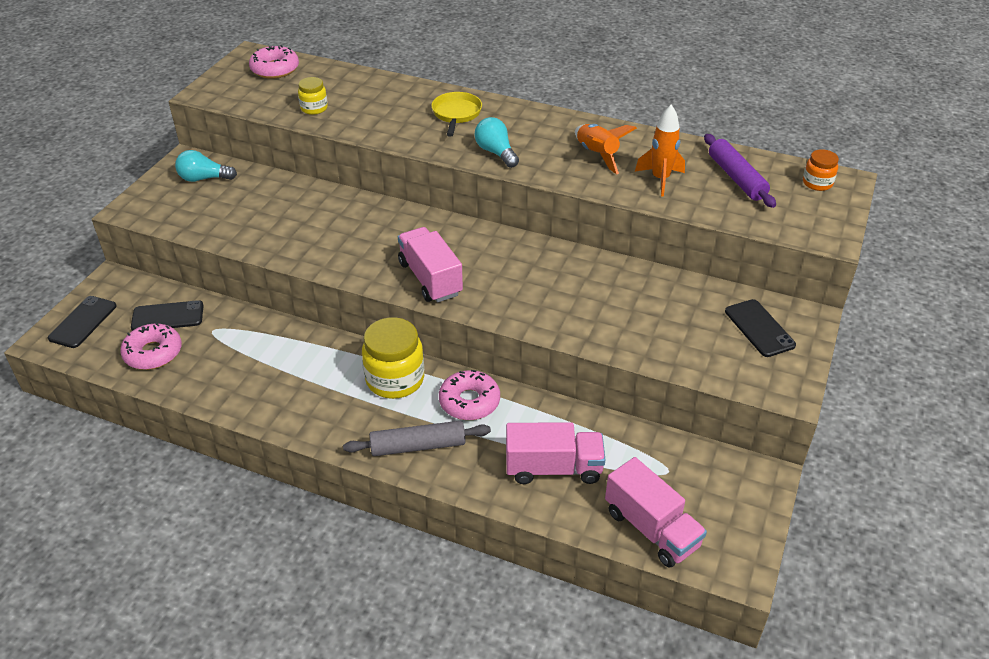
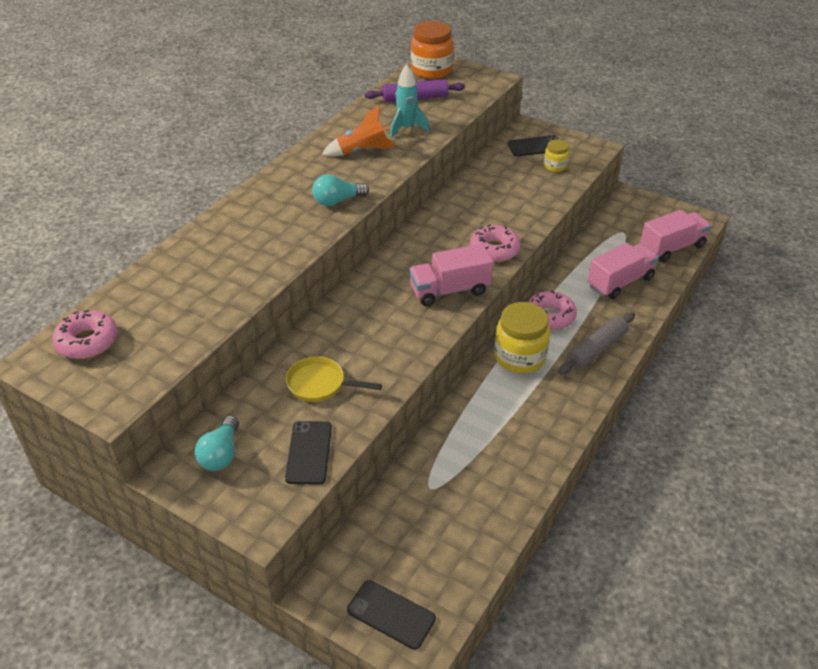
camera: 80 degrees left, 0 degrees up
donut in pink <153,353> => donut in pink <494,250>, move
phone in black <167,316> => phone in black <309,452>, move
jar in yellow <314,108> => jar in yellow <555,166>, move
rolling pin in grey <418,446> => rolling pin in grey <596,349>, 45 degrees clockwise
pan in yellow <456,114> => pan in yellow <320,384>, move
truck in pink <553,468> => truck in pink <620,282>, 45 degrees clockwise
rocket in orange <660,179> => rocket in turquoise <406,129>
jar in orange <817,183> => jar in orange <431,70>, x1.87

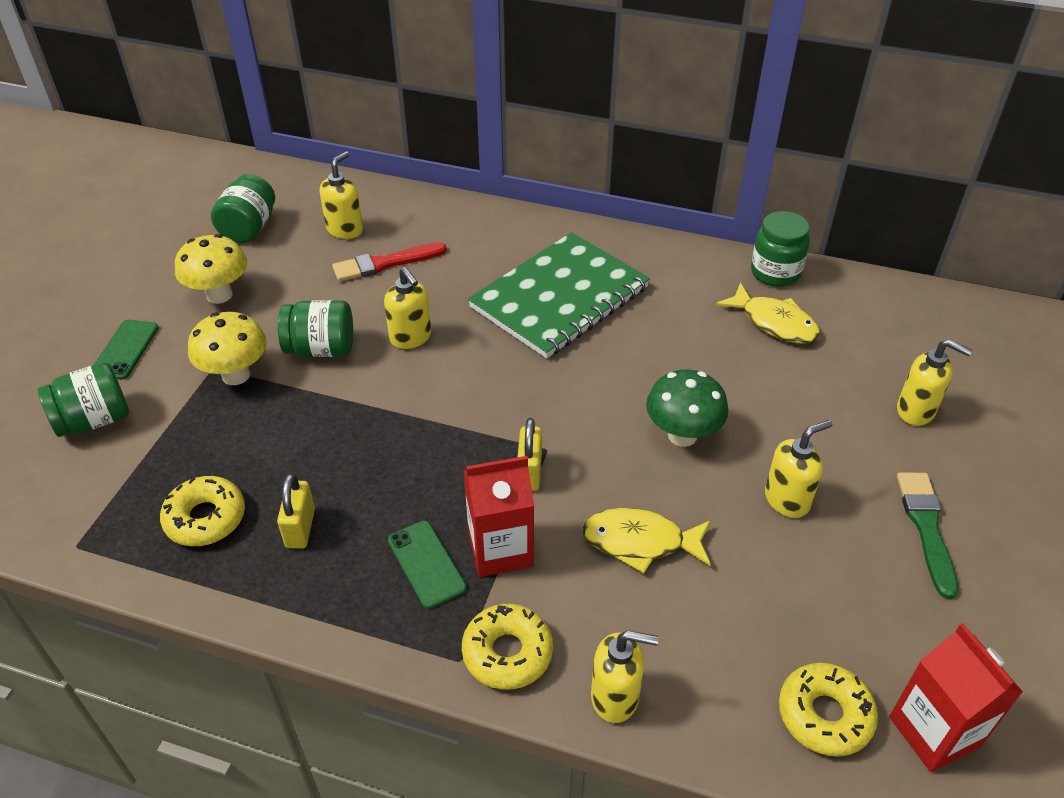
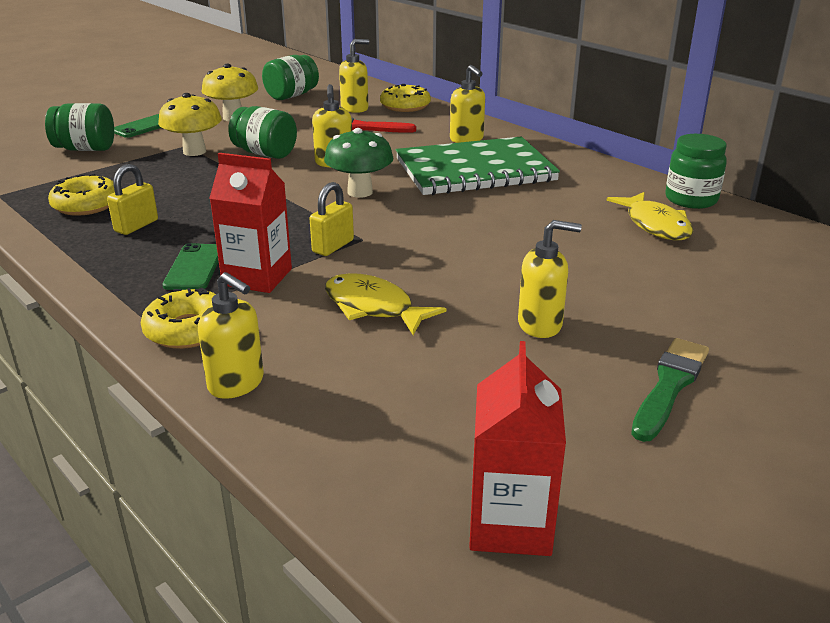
camera: 30 degrees right, 15 degrees down
mushroom in green <682,435> => mushroom in green <360,192>, move
donut in yellow <824,715> => donut in yellow <405,106>, move
soap dispenser in yellow <916,411> => soap dispenser in yellow <466,139>, move

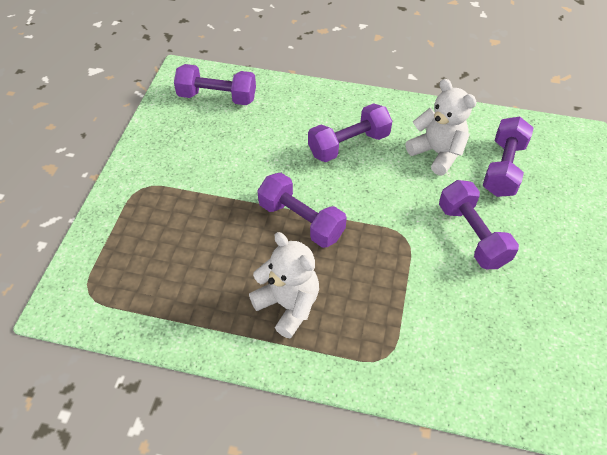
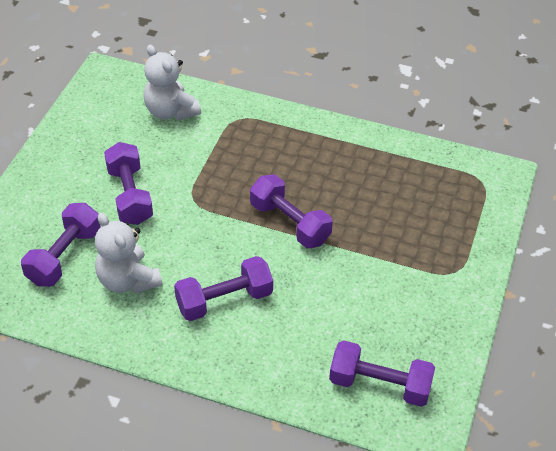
camera: 175 degrees left, 5 degrees down
teddy bear in white <288,305> => teddy bear in white <170,111>, move

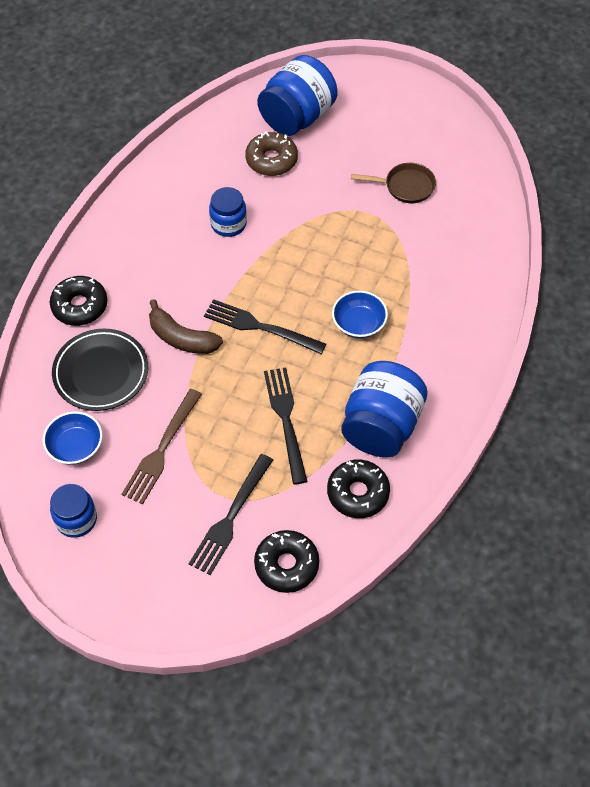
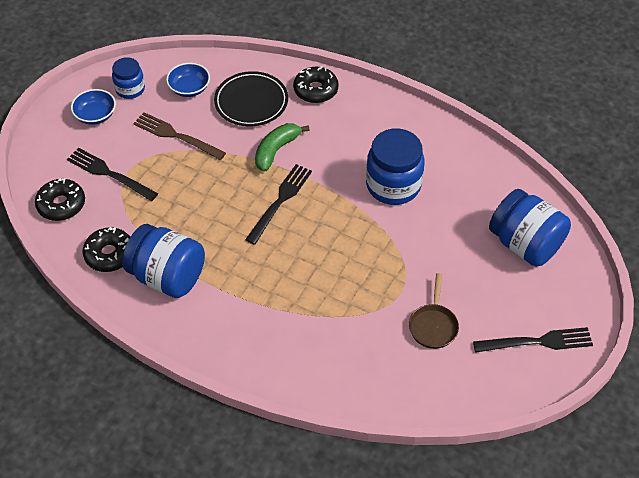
camera: 95 degrees right, 5 degrees down
banana in brown <181,338> => banana in green <276,150>
jar in blue <228,224> => jar in blue <393,185>, x1.73
donut in brown <271,160> => nothing
fork in black <285,419> => fork in black <538,342>, move
bowl in blue <359,324> => bowl in blue <95,115>, move

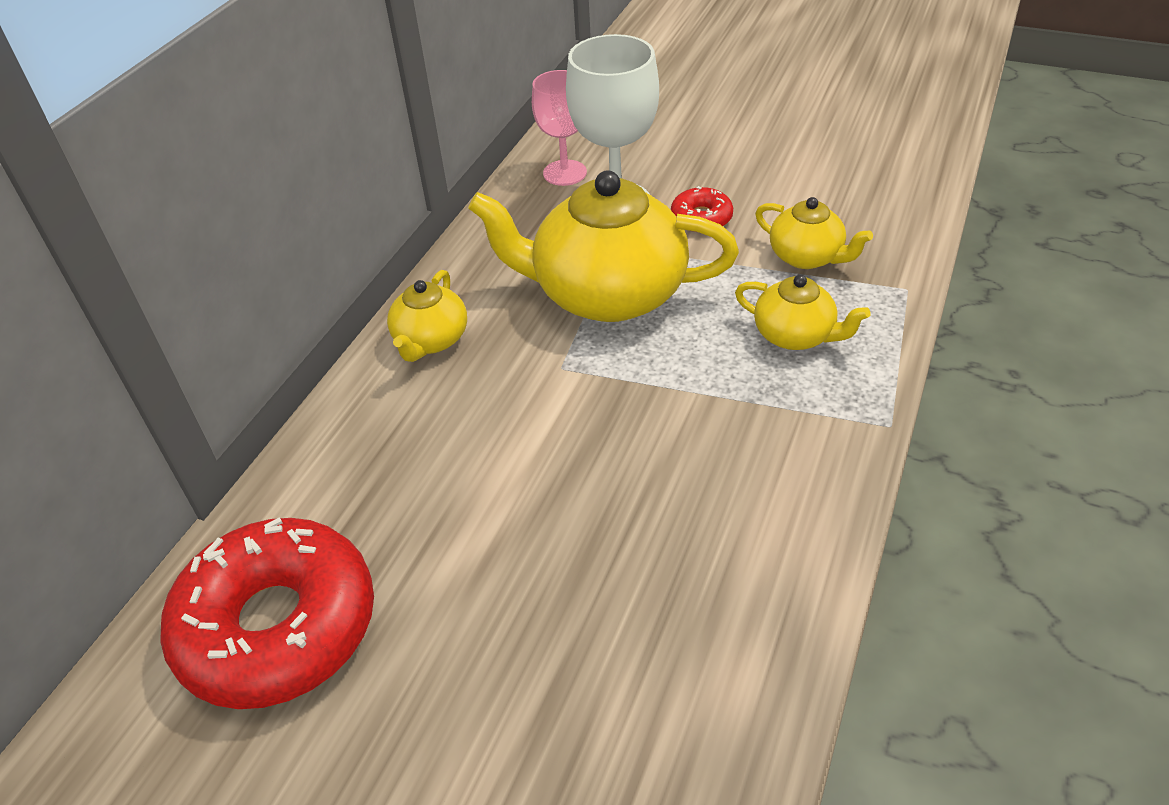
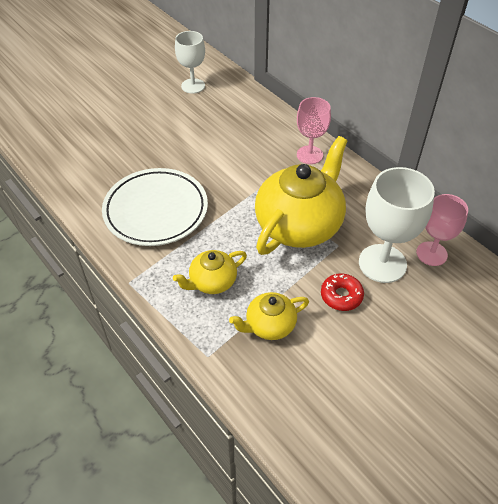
camera: 115 degrees right, 5 degrees up
donut in red <278,626> => goblet in white <193,86>
teapot in yellow <431,340> => goblet in pink <309,155>
nothing => plate in white <156,210>

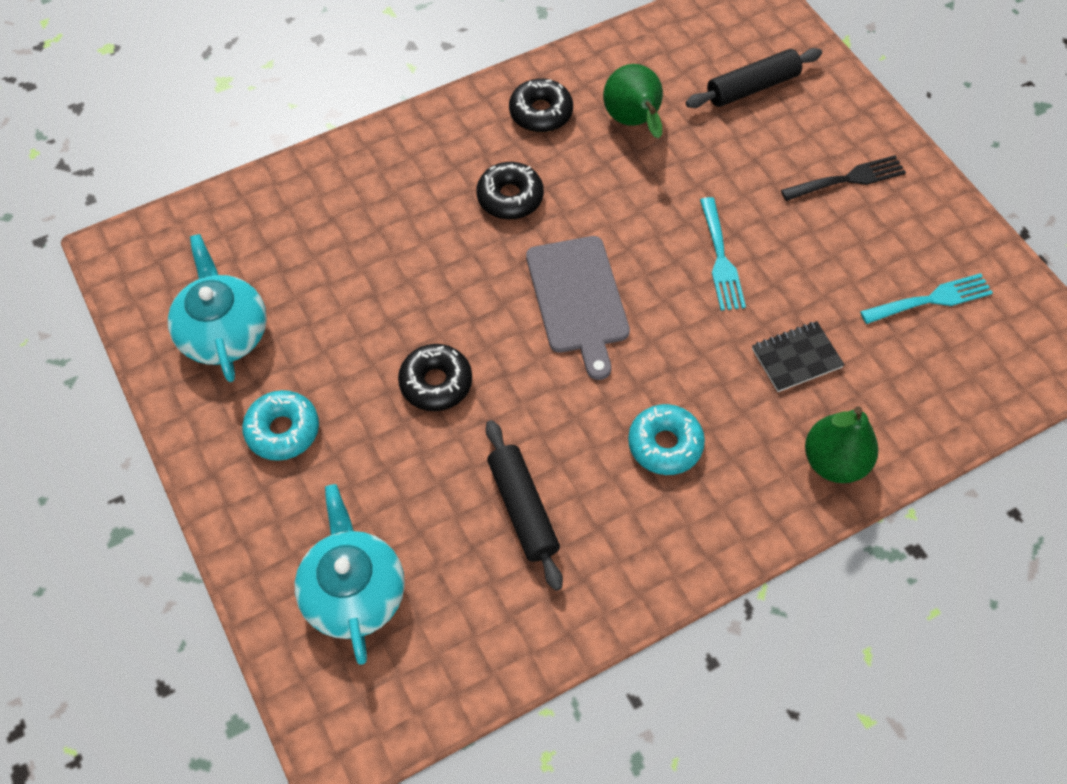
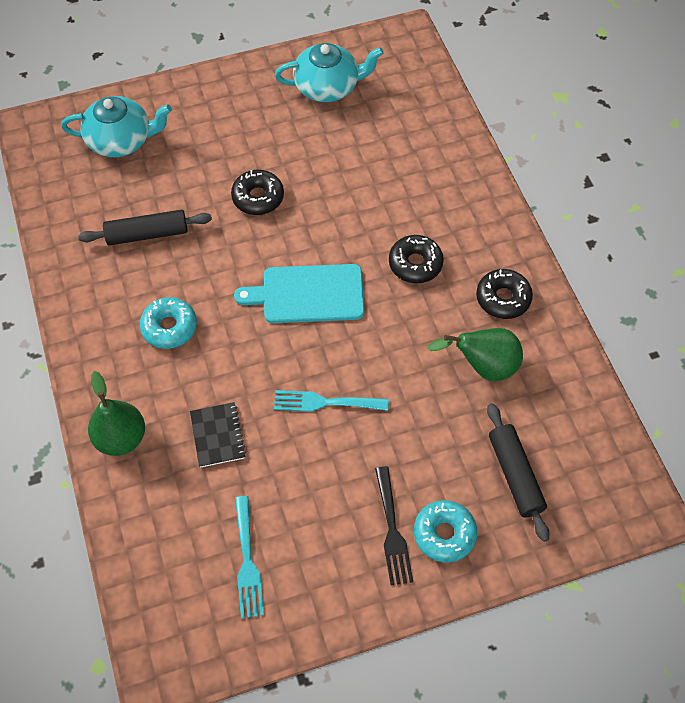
camera: 100 degrees right, 0 degrees up
donut in turquoise <283,430> => donut in turquoise <444,534>, move
cutting board in grey <578,299> => cutting board in turquoise <308,294>

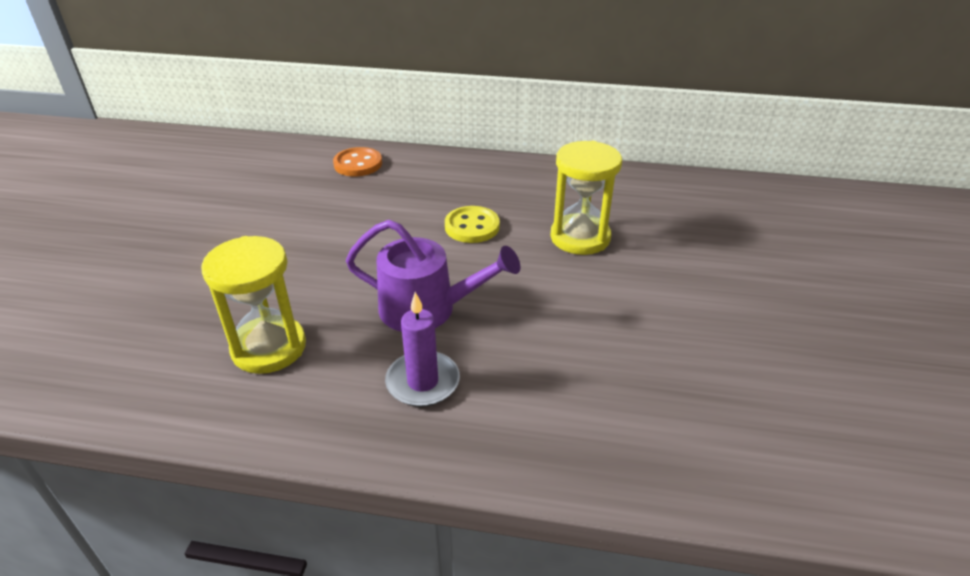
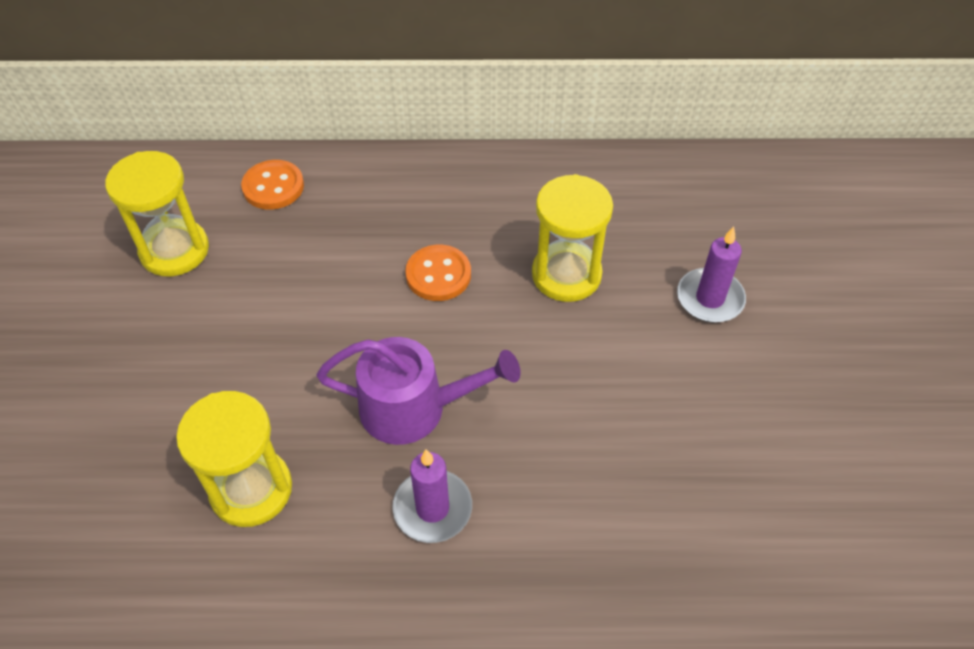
camera: 10 degrees left, 15 degrees up
button in yellow <472,226> => button in orange <438,275>
nothing => hourglass in yellow <174,250>
nothing => candle in purple <710,298>

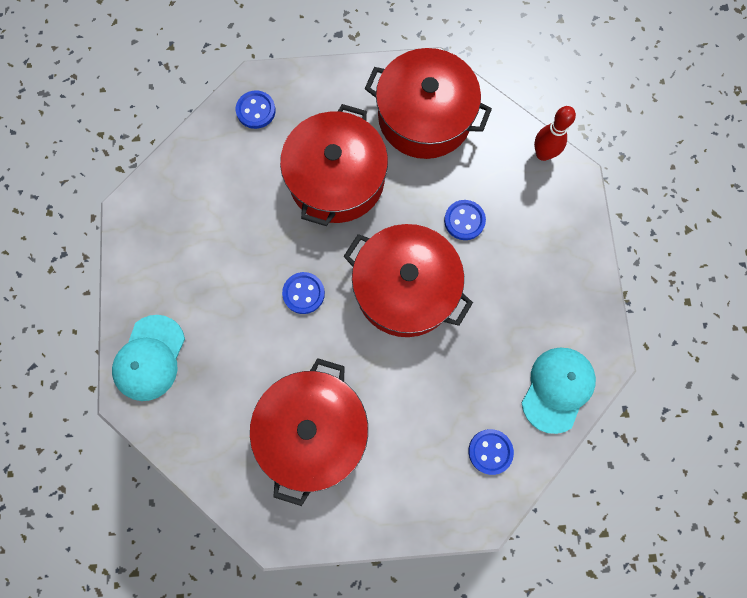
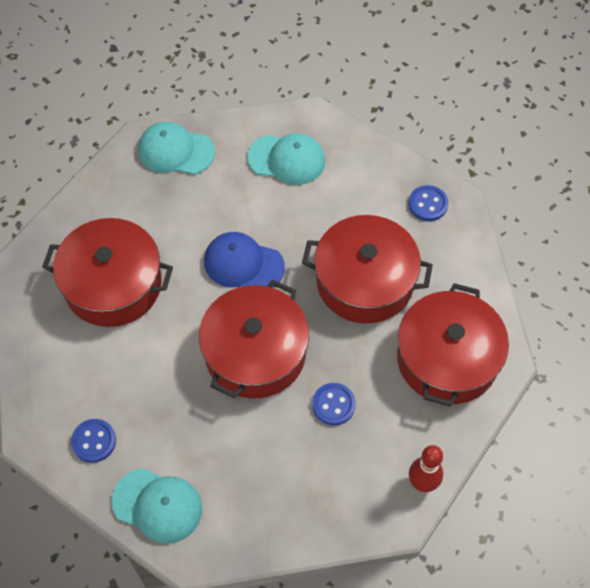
camera: 85 degrees right, 15 degrees down
button in blue <303,293> => cap in blue <243,264>
nothing => cap in turquoise <287,159>

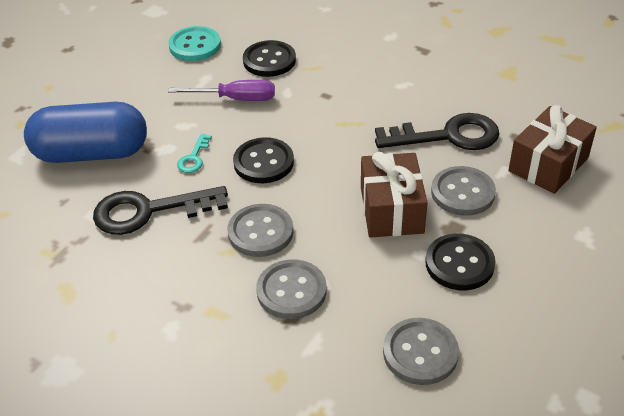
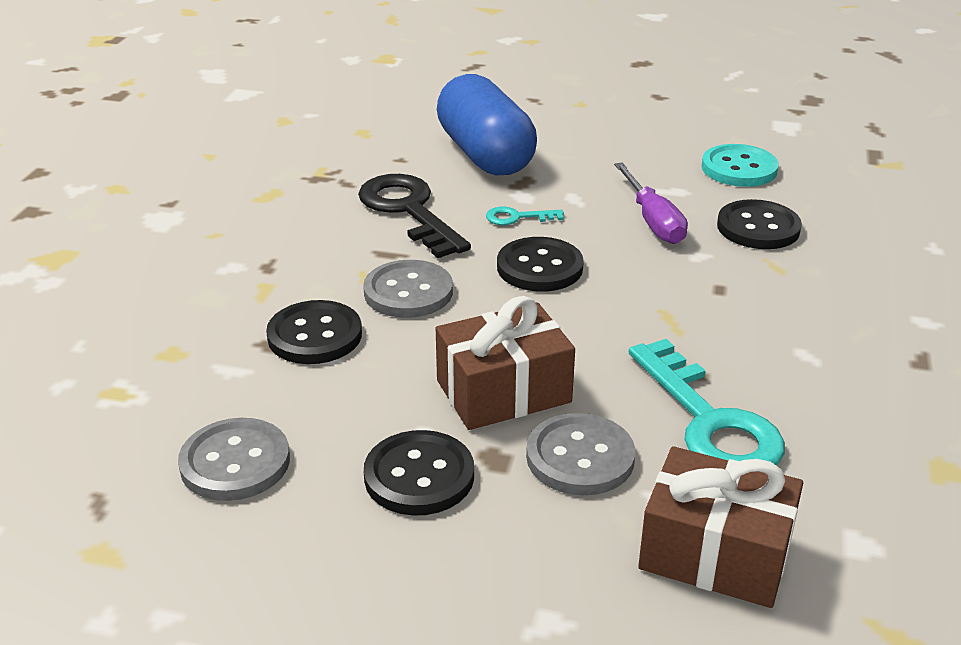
camera: 70 degrees right, 10 degrees down
button in grey <291,291> => button in black <315,335>
key in black <448,136> => key in turquoise <710,421>

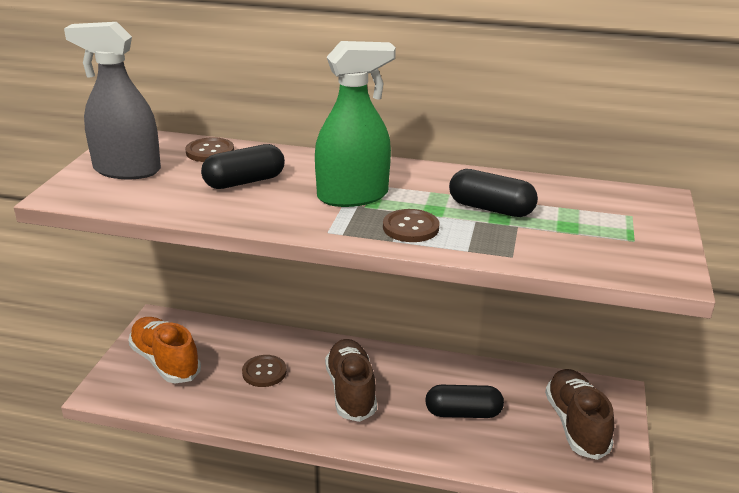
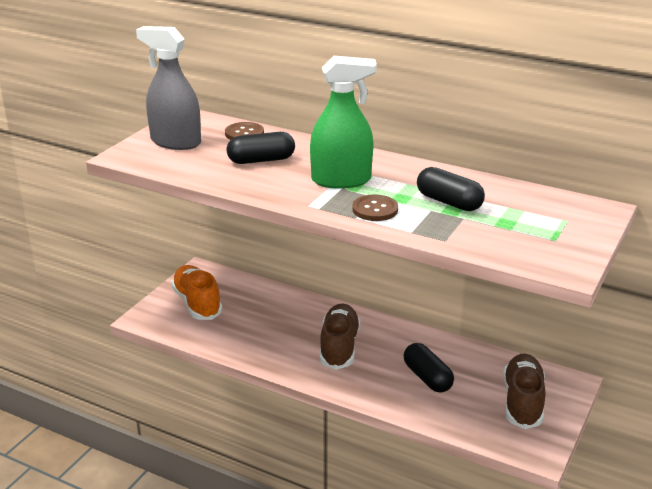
camera: 15 degrees right, 0 degrees up
button in brown <264,372> => nothing
capsule in black <463,413> => capsule in black <427,378>, 45 degrees clockwise

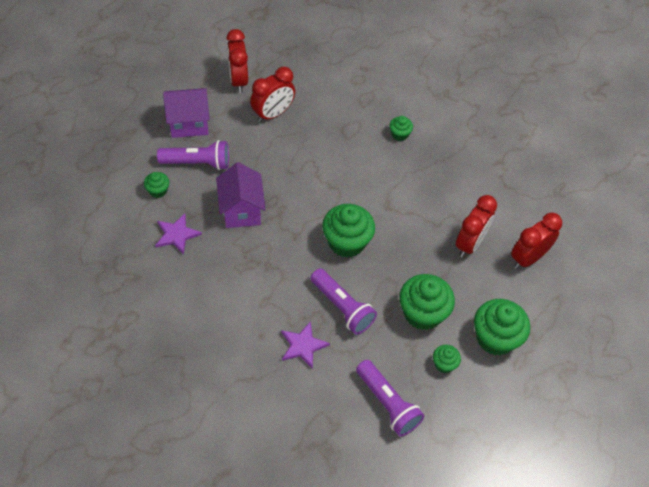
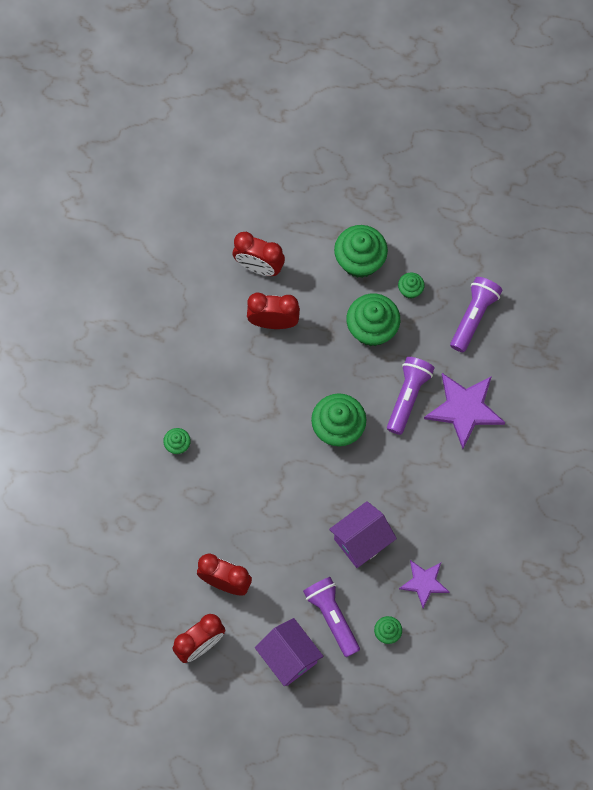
camera: 115 degrees left, 15 degrees up
star in purple <303,346> => star in purple <464,409>, x1.64

